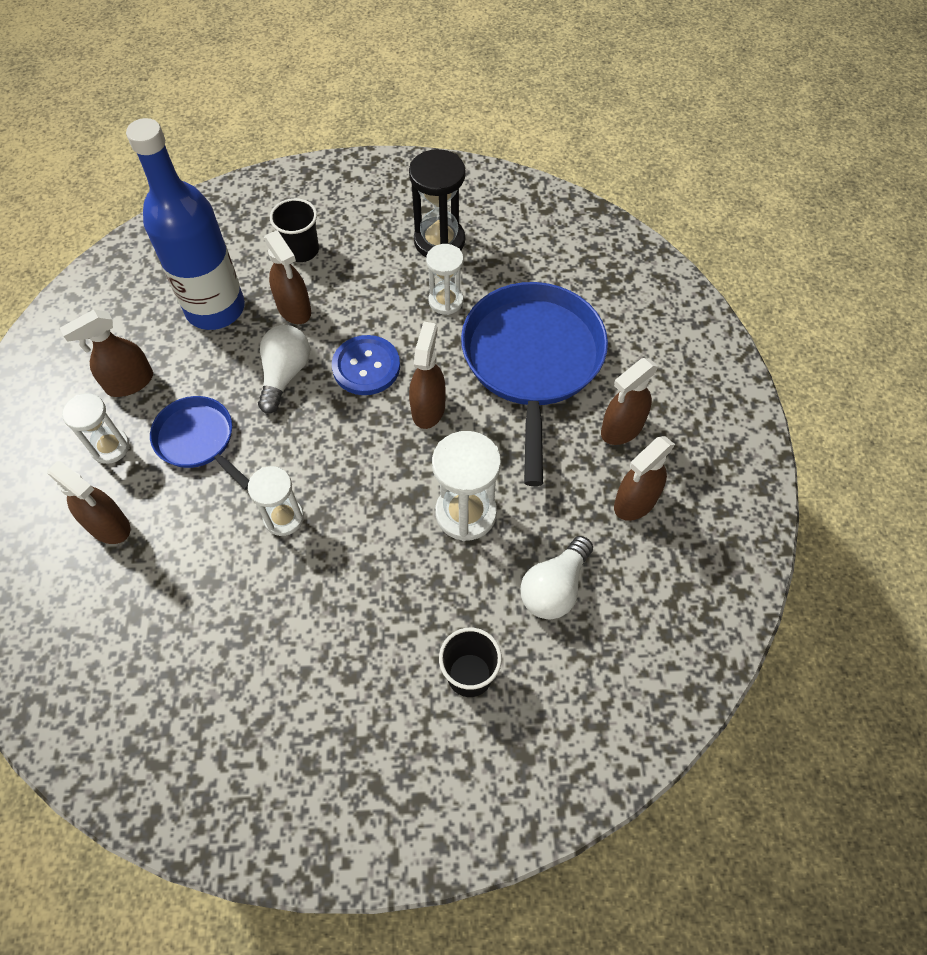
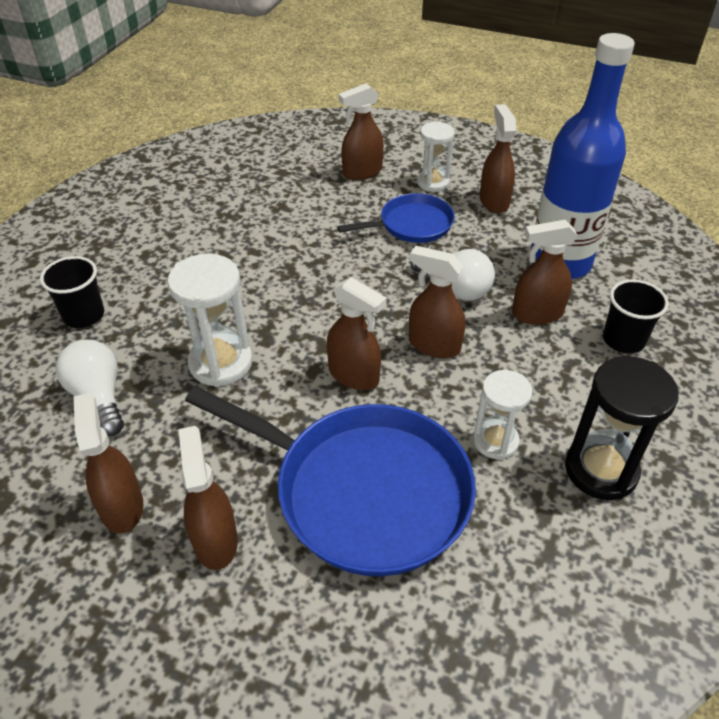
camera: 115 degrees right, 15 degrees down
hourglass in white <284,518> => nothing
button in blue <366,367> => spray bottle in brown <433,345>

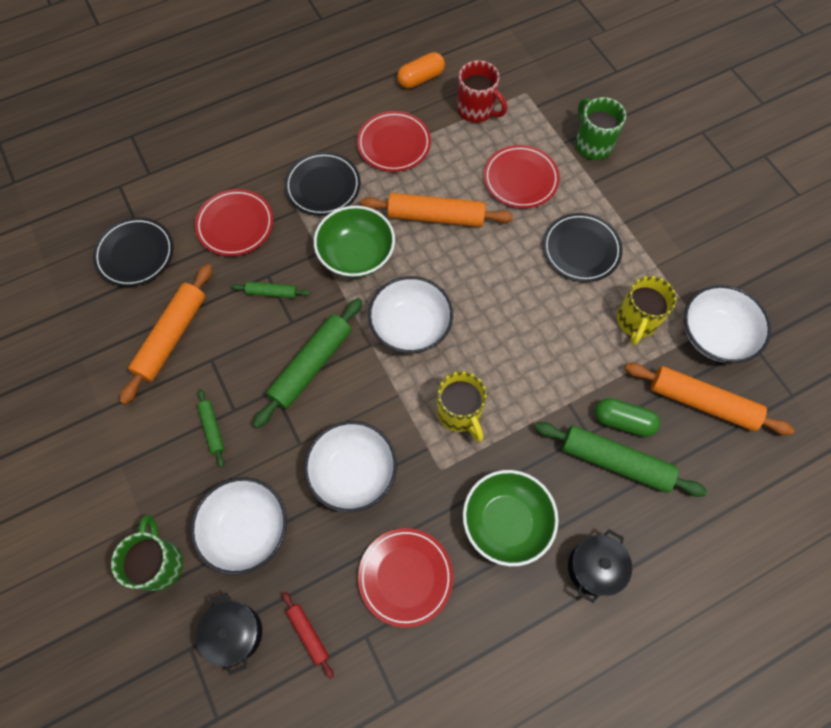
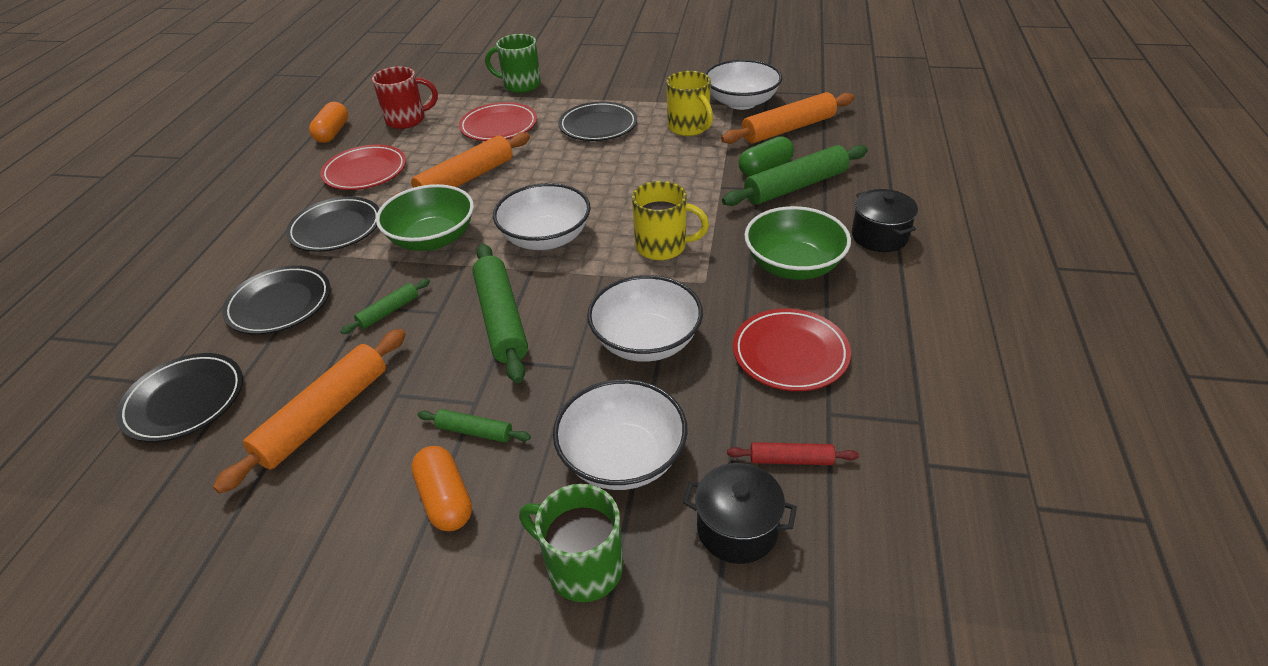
camera: 50 degrees left, 25 degrees down
rolling pin in orange <171,336> => rolling pin in orange <324,415>, 60 degrees clockwise
plate in red <235,225> => plate in black <279,304>
nothing => capsule in orange <445,499>

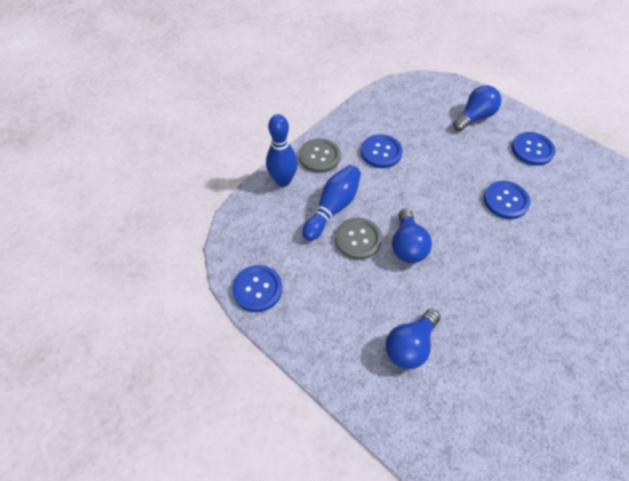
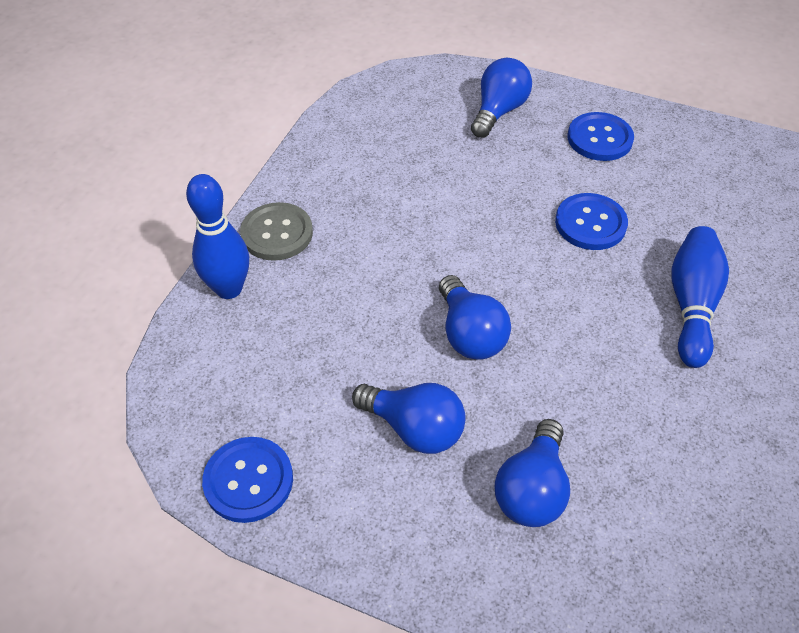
camera: 20 degrees left, 5 degrees down
bowling pin in blue <332,208> => bowling pin in blue <691,305>, move
button in grey <358,239> => nothing
button in blue <381,152> => nothing
nothing => light bulb in blue <414,428>

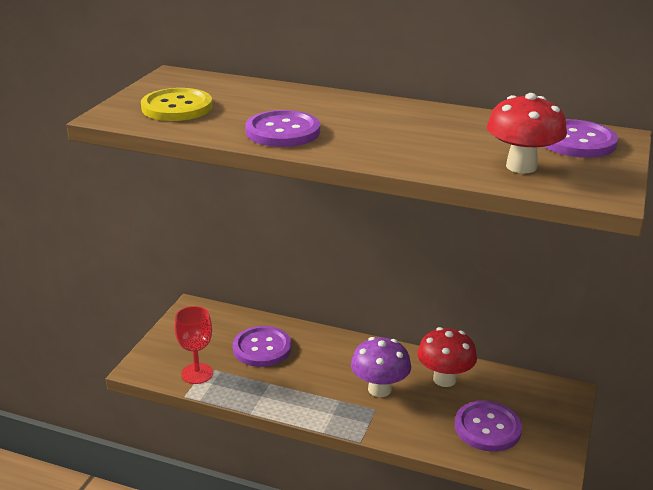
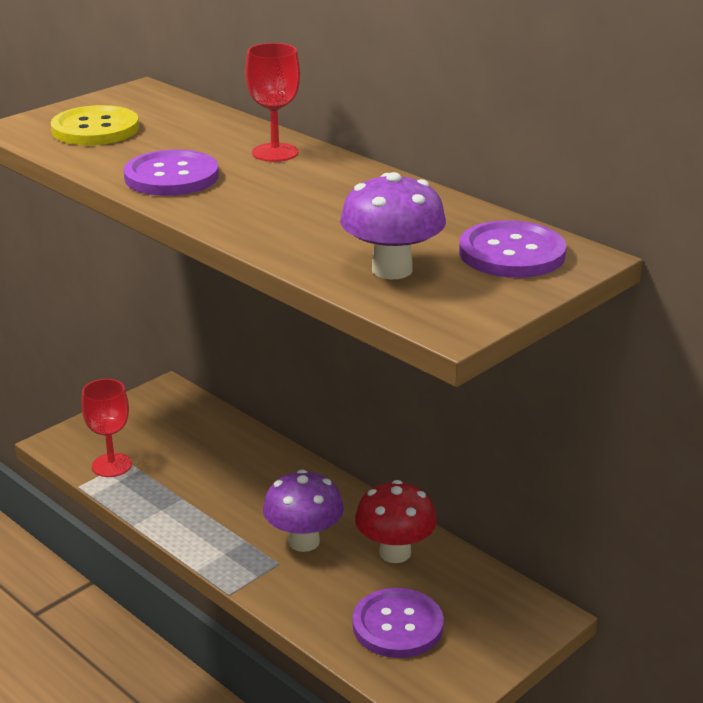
camera: 25 degrees right, 0 degrees up
button in purple <262,348> => nothing
mushroom in red <521,166> => mushroom in purple <392,270>
nothing => goblet in red <275,153>

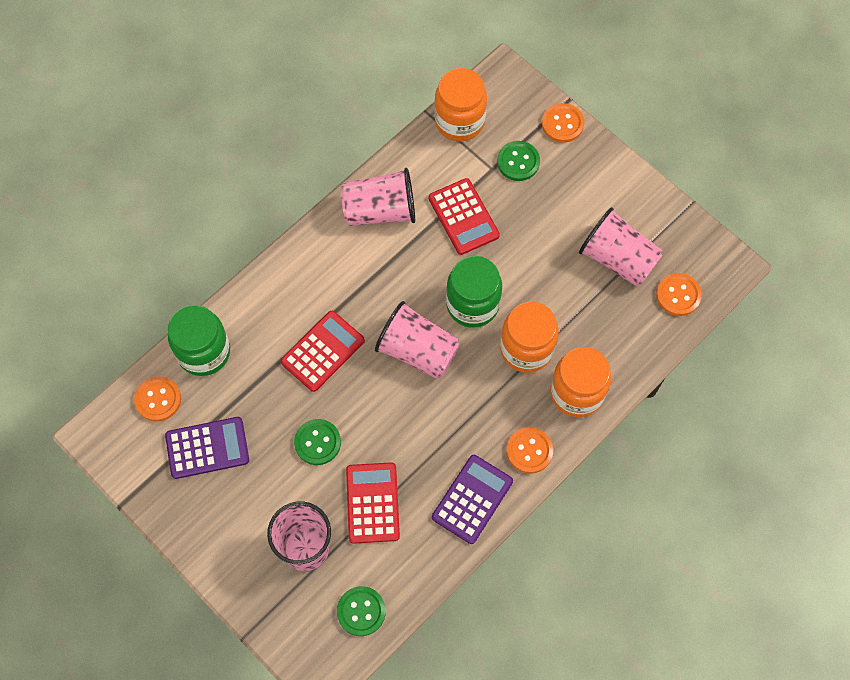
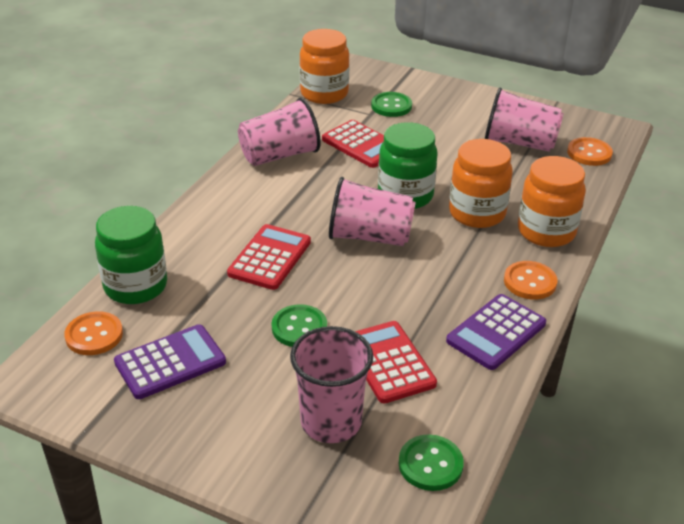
camera: 20 degrees left, 30 degrees down
calculator in purple <472,499> => calculator in purple <496,332>, 150 degrees counterclockwise
button in orange <562,124> => nothing

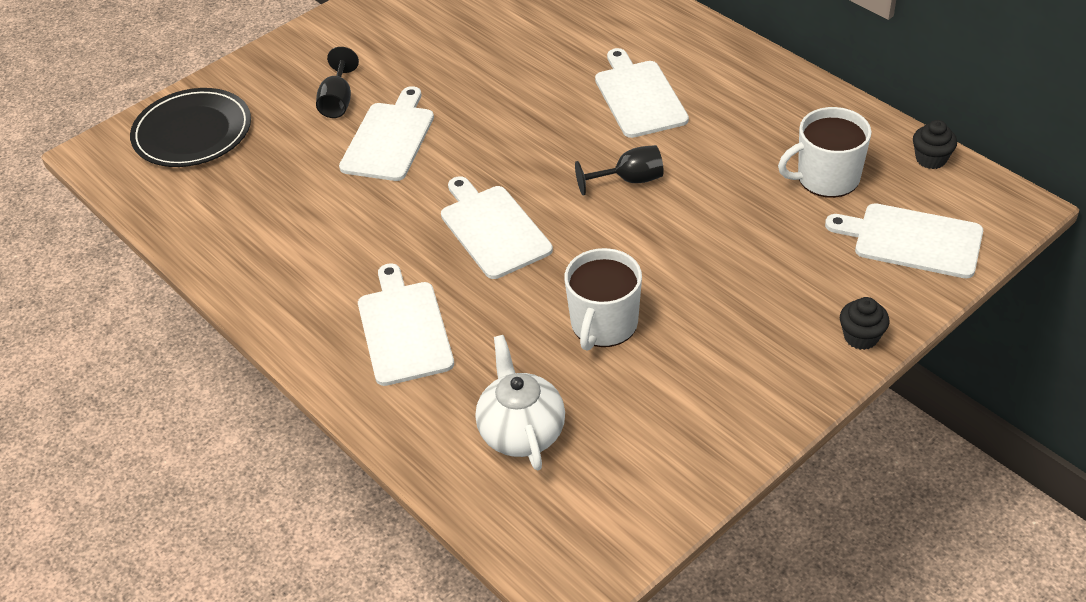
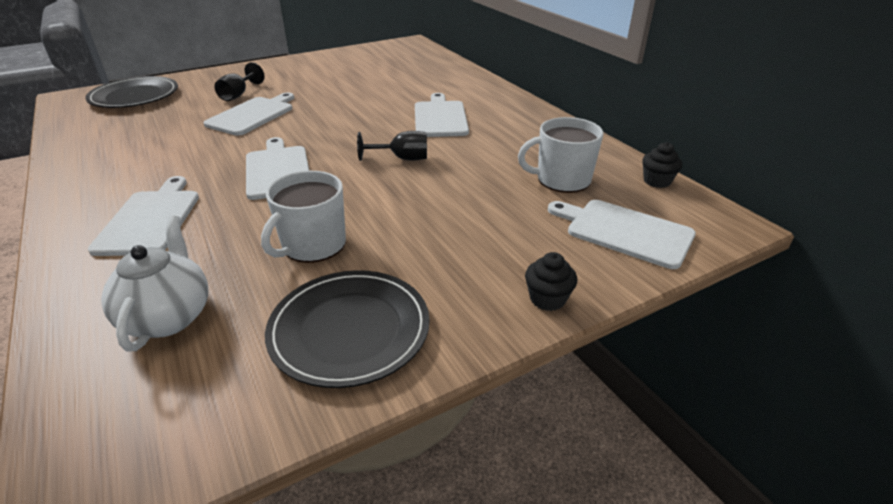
camera: 10 degrees right, 10 degrees down
nothing => plate in black <349,330>

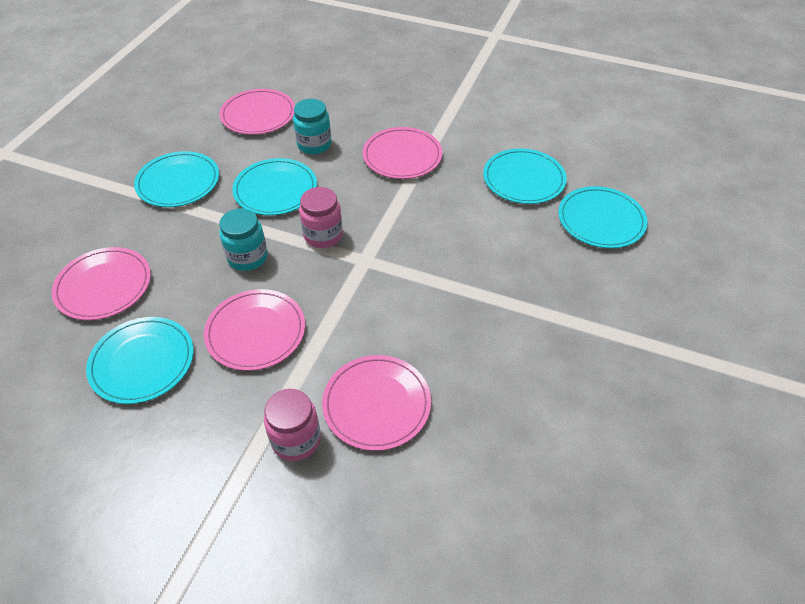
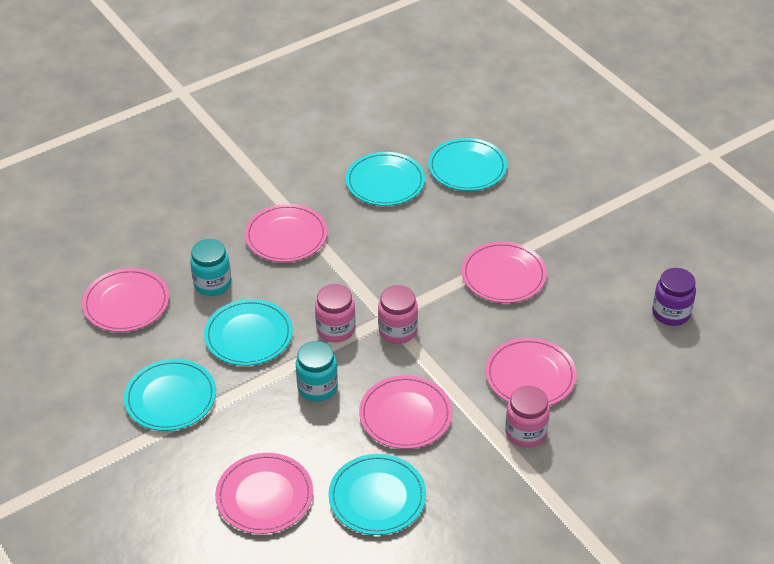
camera: 55 degrees left, 5 degrees down
nothing => jar in pink <398,331>
nothing => plate in pink <503,275>
nothing => jar in purple <671,313>

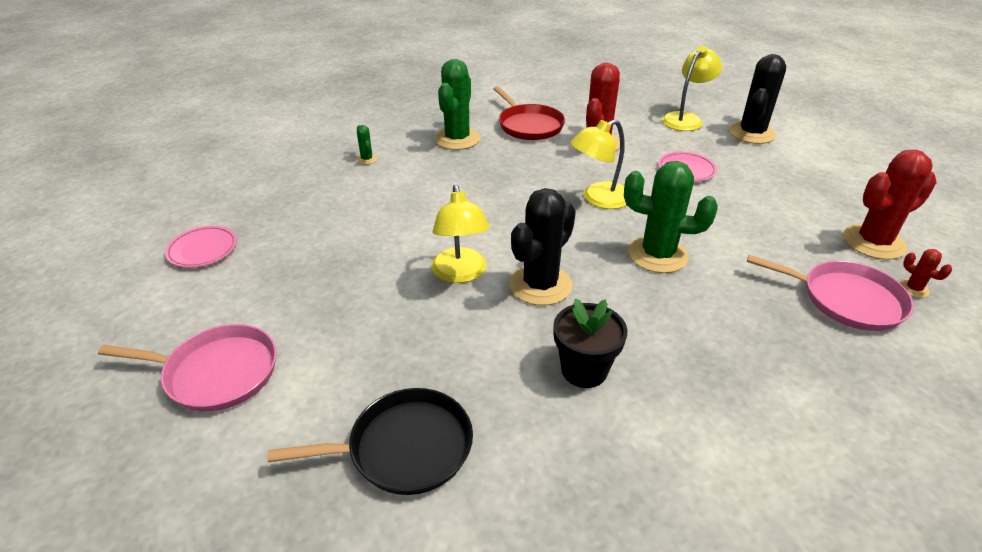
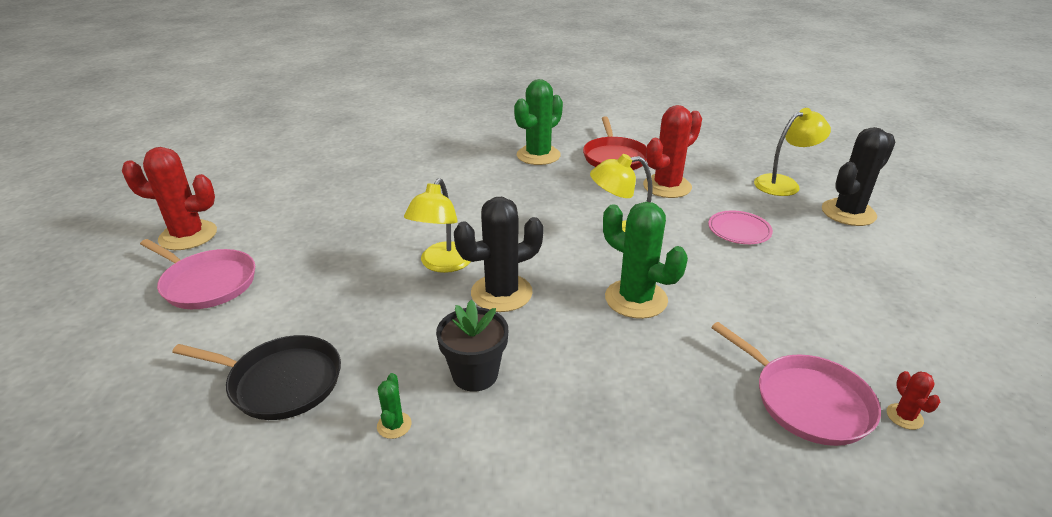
camera: 25 degrees right, 5 degrees down
plate in pink <203,250> => nothing
cactus in green <367,159> => cactus in green <394,425>, move
cactus in red <873,242> => cactus in red <188,236>, move

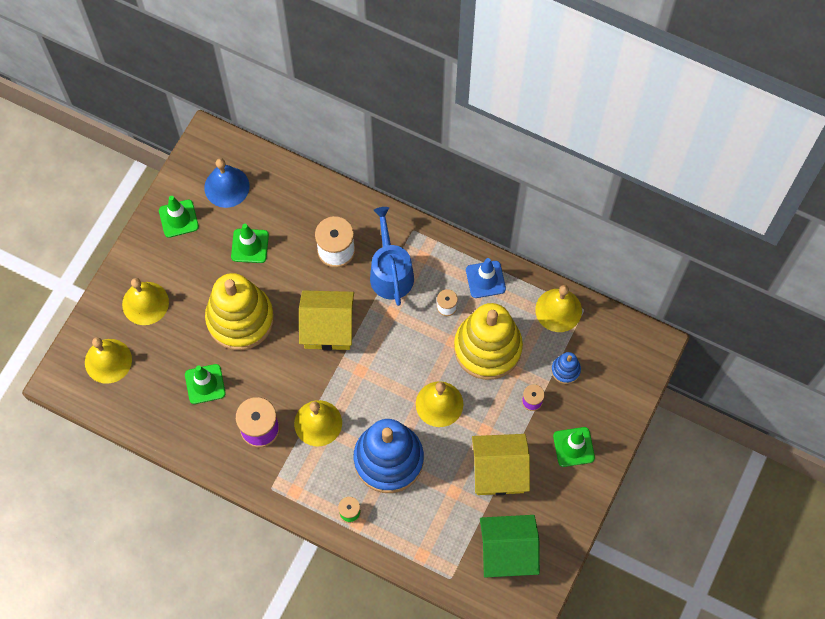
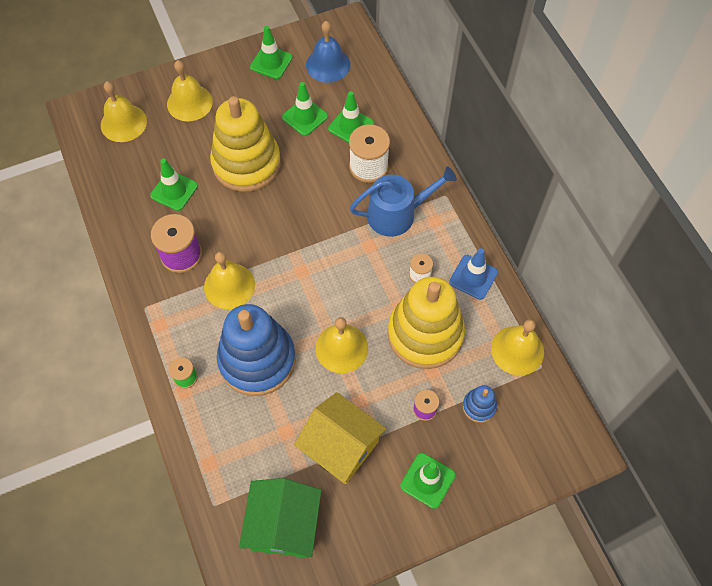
camera: 40 degrees right, 5 degrees down
house in yellow <328,328> => nothing
watering can in blue <390,272> => watering can in blue <397,214>, 45 degrees clockwise
house in green <507,552> => house in green <283,525>, 60 degrees clockwise
nothing => traffic cone in green <351,126>

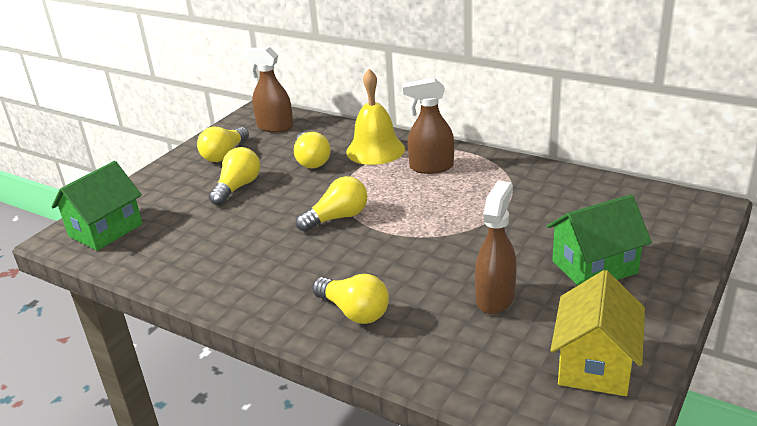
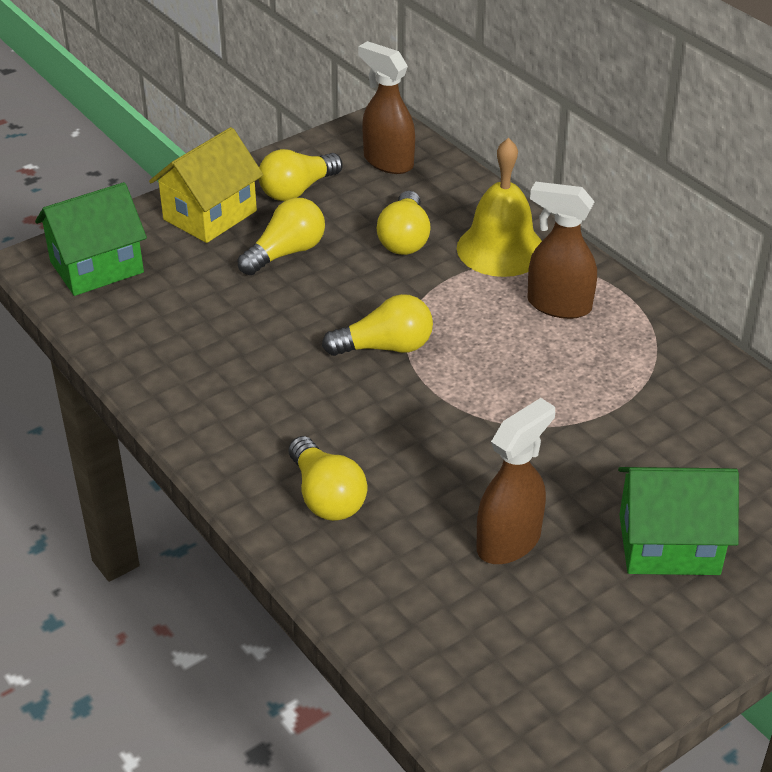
camera: 20 degrees right, 10 degrees up
house in yellow <595,364> => house in yellow <210,215>, move

